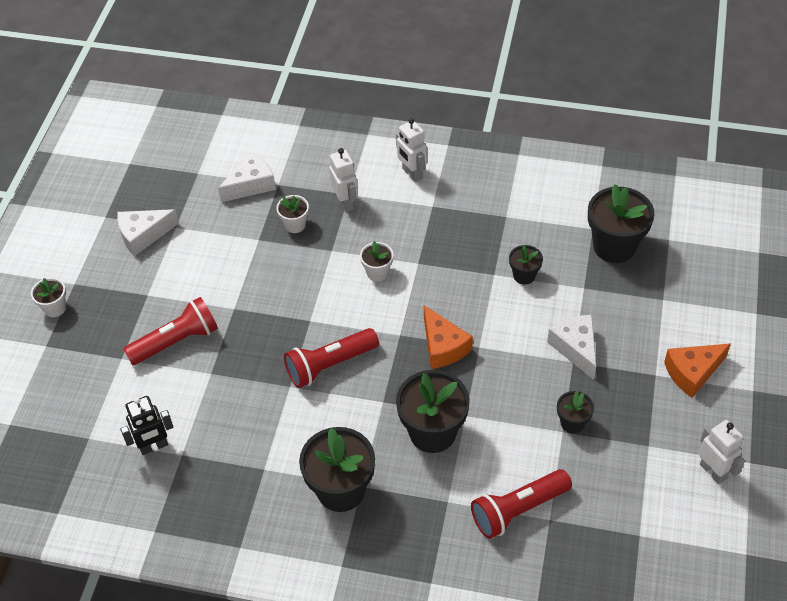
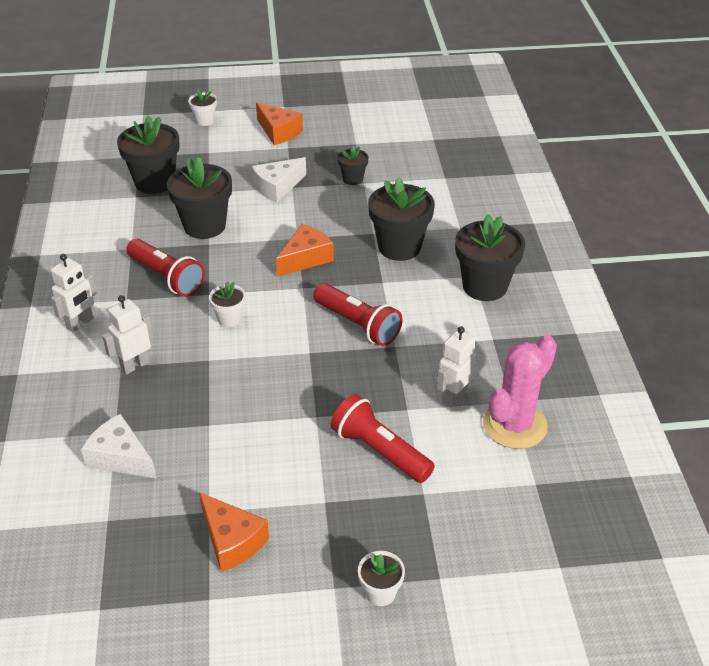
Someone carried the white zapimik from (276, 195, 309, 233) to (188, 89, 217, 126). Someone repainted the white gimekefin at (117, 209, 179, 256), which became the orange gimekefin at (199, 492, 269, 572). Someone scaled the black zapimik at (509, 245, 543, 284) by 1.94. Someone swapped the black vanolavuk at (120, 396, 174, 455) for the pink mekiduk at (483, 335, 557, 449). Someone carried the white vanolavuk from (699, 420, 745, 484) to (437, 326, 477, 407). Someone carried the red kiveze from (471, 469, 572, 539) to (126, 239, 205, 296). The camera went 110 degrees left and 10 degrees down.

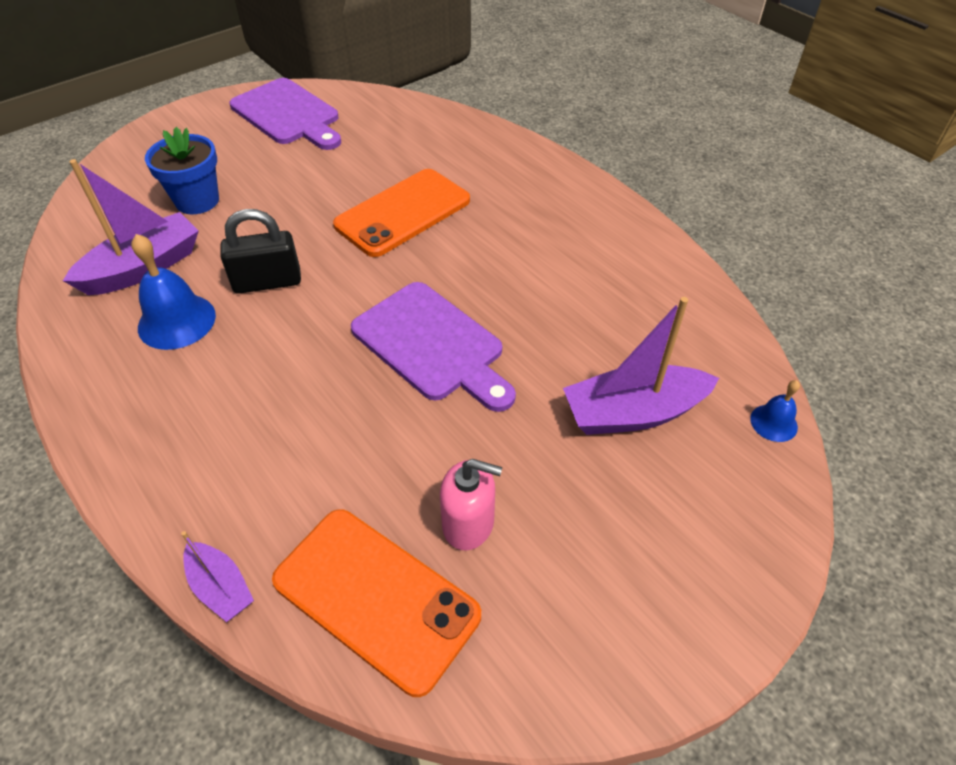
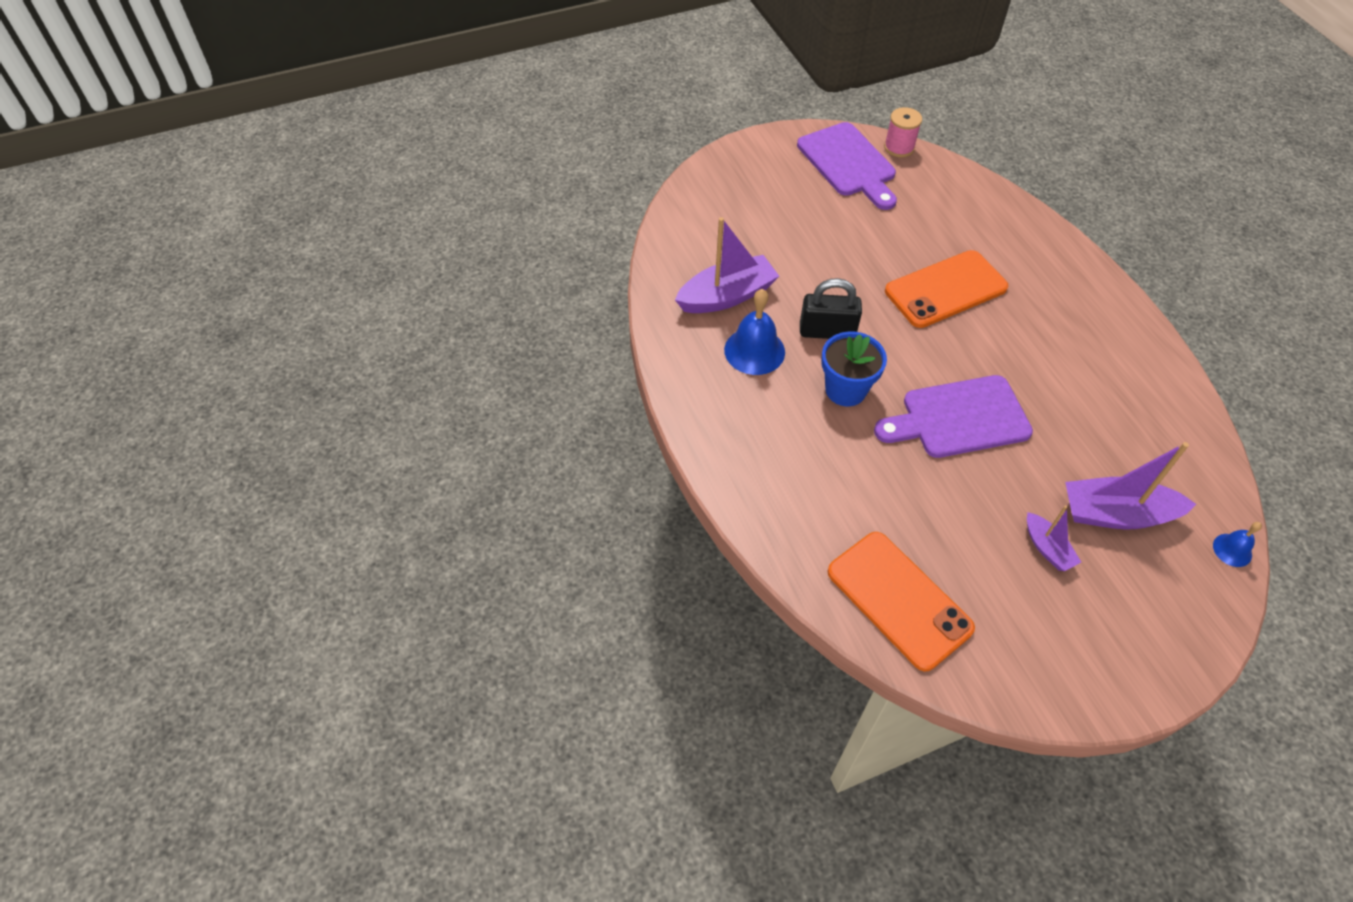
Someone carried the blue zapimik from (145, 127, 219, 214) to (821, 331, 887, 406). Someone rotated the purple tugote at (351, 282, 516, 412) by 105 degrees clockwise. Someone took away the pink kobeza at (440, 459, 502, 551). Someone carried the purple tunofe from (181, 531, 254, 622) to (1027, 505, 1081, 571). Someone put down the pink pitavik at (884, 107, 922, 157). The camera went 15 degrees right and 5 degrees up.

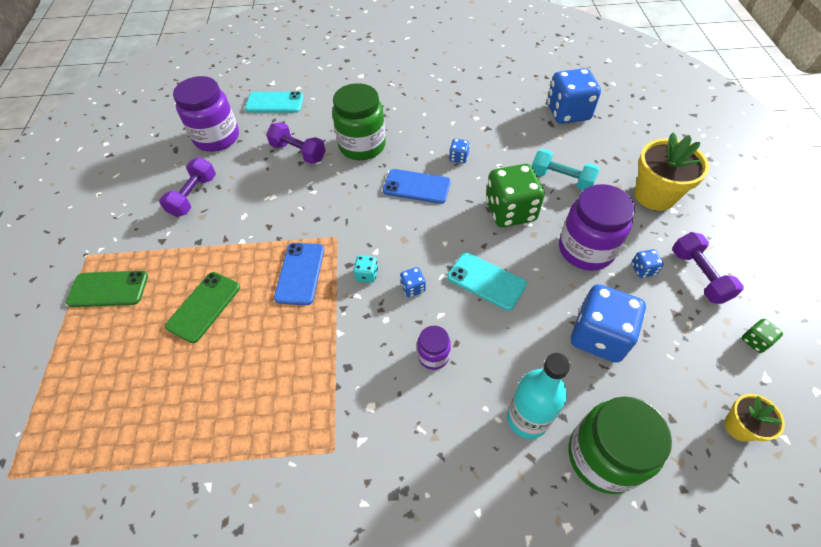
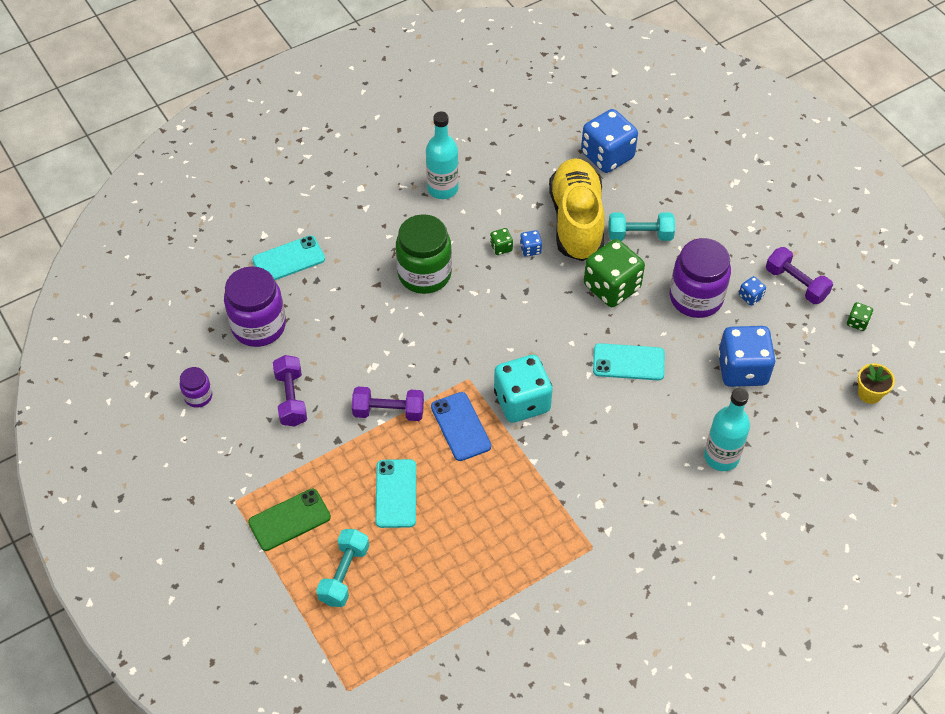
Someone carried the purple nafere from (266, 122, 326, 164) to (352, 386, 424, 421). Someone took away the yellow zapimik at (635, 133, 709, 211). Someone took away the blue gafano at (383, 169, 451, 204). Someone scaled the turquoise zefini at (353, 255, 378, 283) by 2.32. Someone took away the blue zefini at (400, 267, 426, 297). Someone repainted the green gafano at (165, 272, 240, 343), which became the turquoise gafano at (375, 459, 416, 528). Someone carried the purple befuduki from (417, 326, 451, 370) to (179, 367, 212, 408). Someone took away the green befuduki at (568, 396, 672, 494). Someone put down the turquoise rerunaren at (426, 111, 459, 199). Someone put down the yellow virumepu at (549, 158, 605, 261). Someone put down the green zefini at (490, 228, 513, 255). Someone put down the turquoise nafere at (316, 529, 369, 607). The camera went 30 degrees left and 0 degrees up.

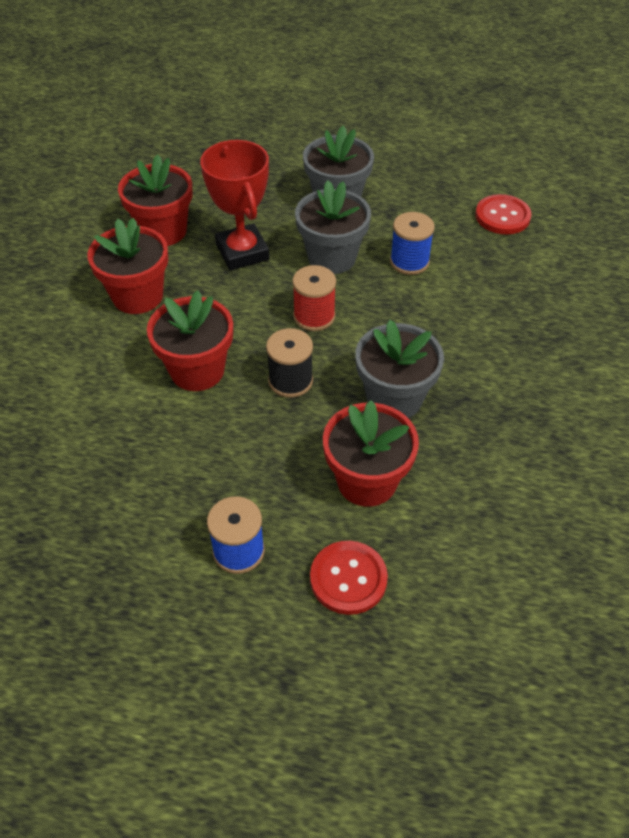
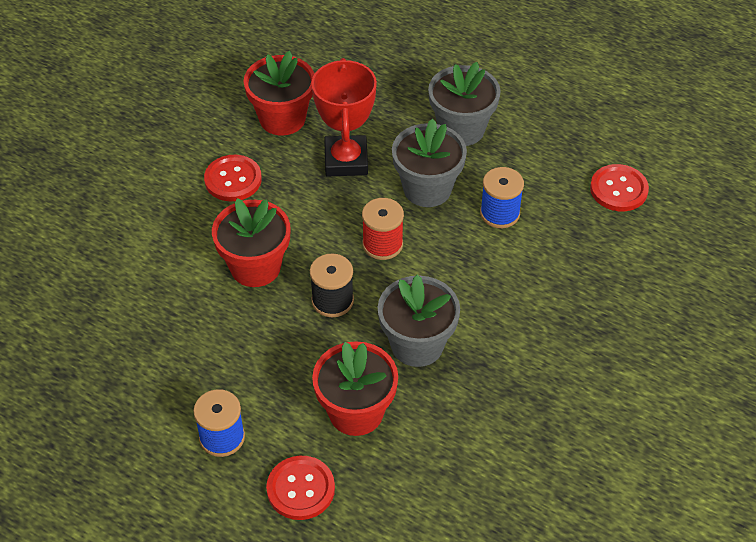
Someone swapped the red zapimik at (87, 218, 168, 314) for the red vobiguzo at (204, 155, 262, 201). The camera went 20 degrees right and 0 degrees up.

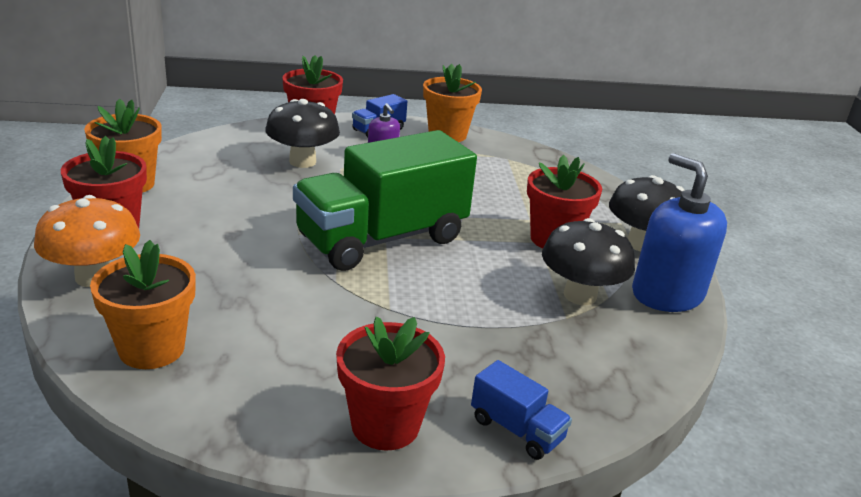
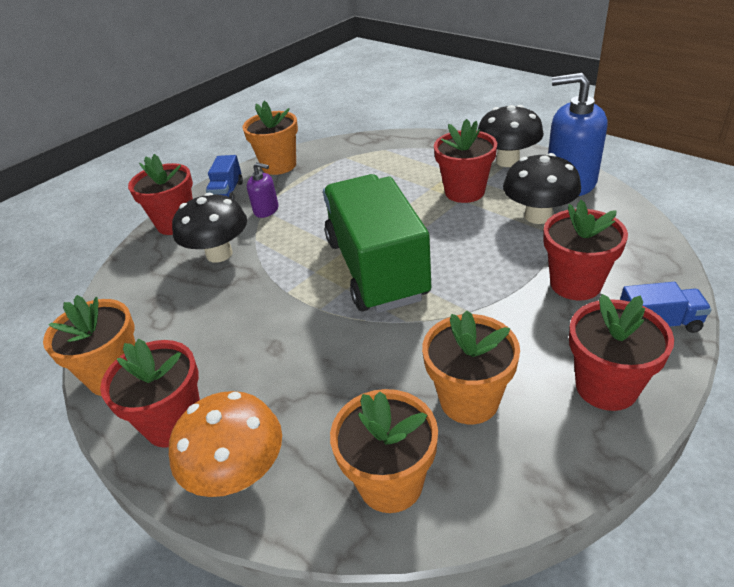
Someone rotated the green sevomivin at (293, 130, 477, 271) by 150 degrees clockwise. Someone put down the red zapimik at (543, 200, 628, 300). Someone put down the orange zapimik at (422, 311, 520, 424). The camera went 35 degrees left and 10 degrees up.

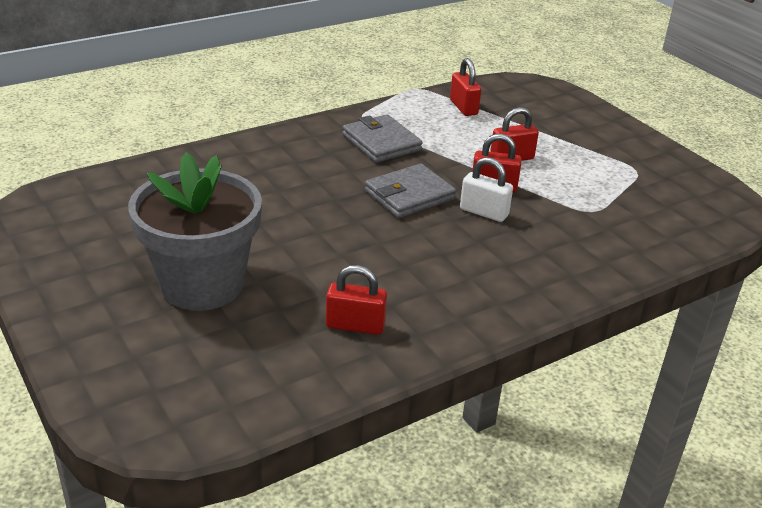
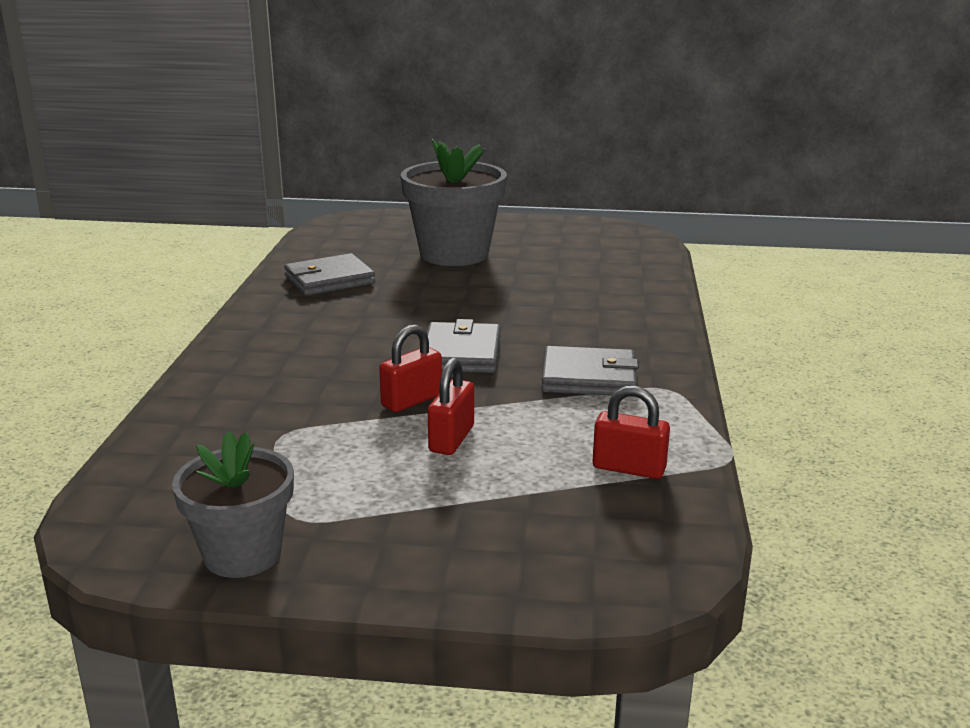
Someone took away the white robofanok at (460, 157, 513, 222). Someone swapped the red robofanok at (326, 265, 387, 335) for the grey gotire at (284, 253, 375, 296). Someone put down the grey zapimik at (172, 431, 294, 578). The camera went 130 degrees right and 10 degrees down.

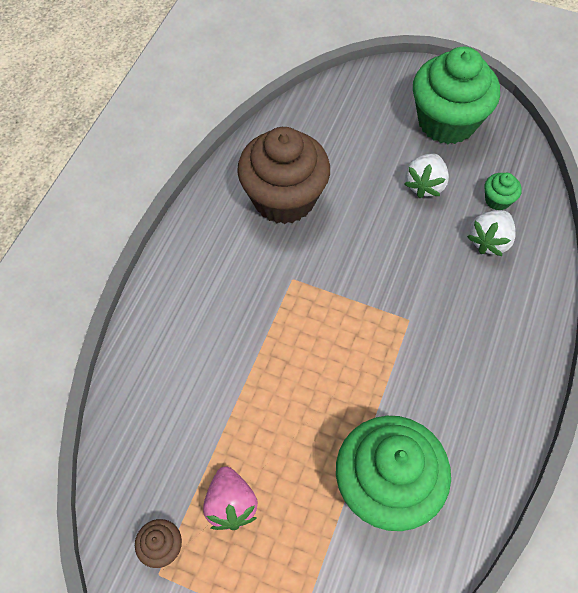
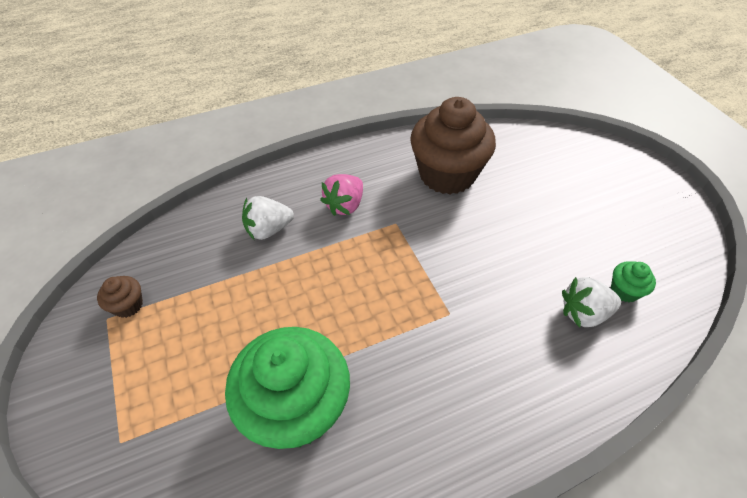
Someone took away the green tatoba at (413, 47, 500, 144). Someone carried the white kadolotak from (404, 153, 449, 198) to (242, 196, 294, 240). Someone carried the pink kadolotak from (203, 466, 258, 530) to (320, 174, 363, 216). The camera went 45 degrees right and 10 degrees down.

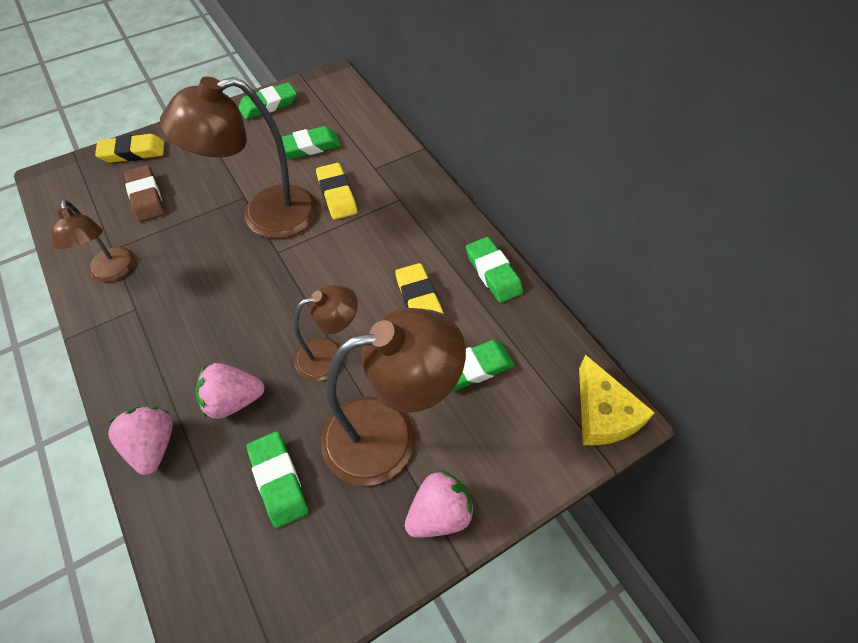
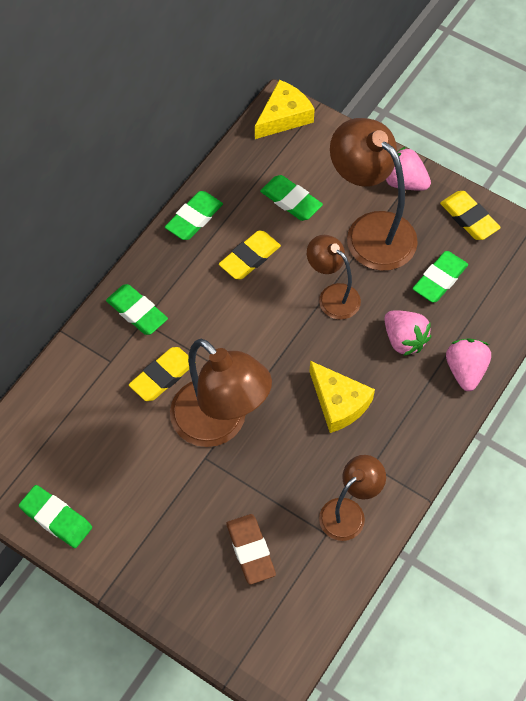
Someone carried the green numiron from (282, 126, 341, 159) to (106, 284, 168, 335). Someone carried the yellow numiron from (95, 134, 164, 163) to (440, 191, 501, 240). Someone rotated the brown numiron at (124, 165, 164, 222) by 60 degrees counterclockwise. Someone rotated the pink kadolotak at (108, 406, 173, 475) by 135 degrees clockwise. Someone put down the yellow gimekefin at (309, 361, 375, 433). The camera went 115 degrees left and 5 degrees up.

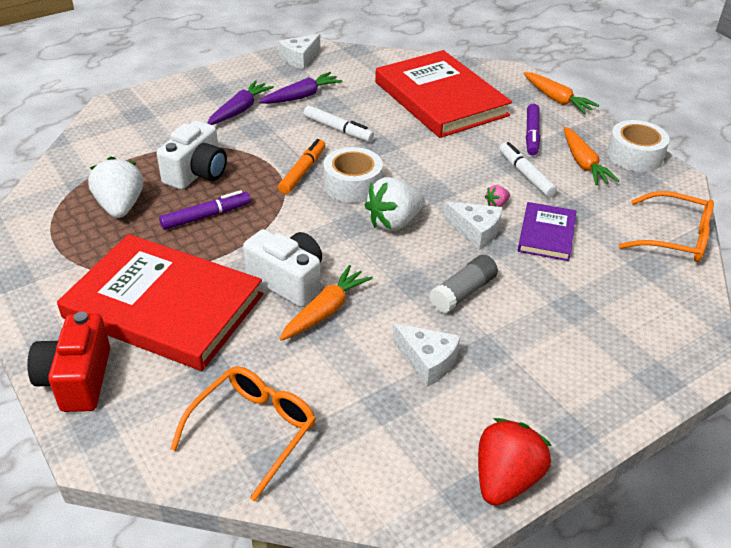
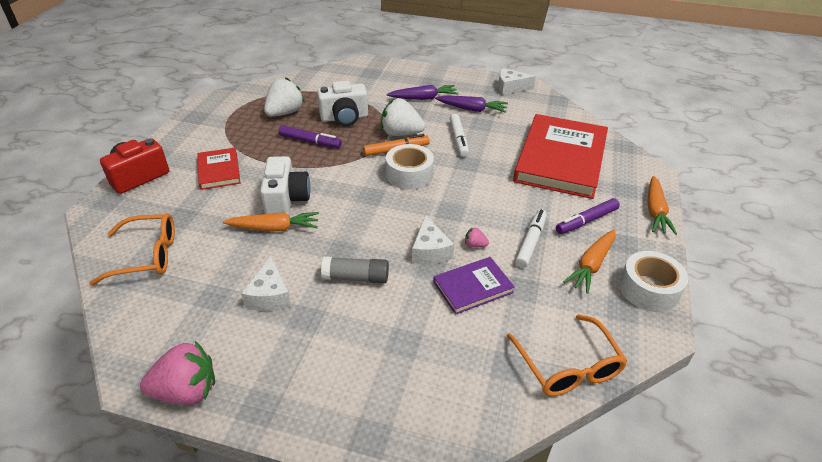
Someone carried the white kadolotak from (364, 177, 425, 231) to (381, 98, 425, 136). Someone scaled the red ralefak at (57, 234, 263, 371) by 0.49. Someone repainted the red kadolotak at (478, 418, 552, 506), which became the pink kadolotak at (140, 341, 215, 405). The camera went 50 degrees right and 0 degrees up.

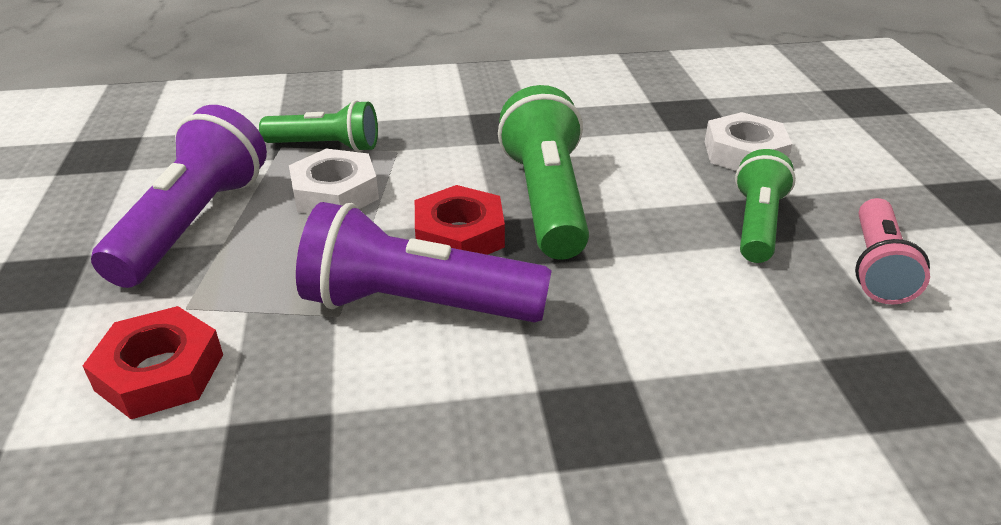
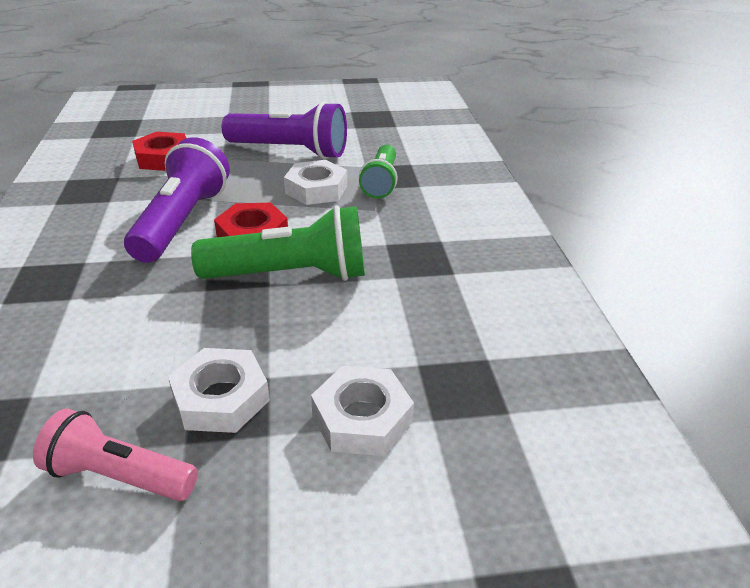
Someone swapped the green kiveze at (735, 149, 796, 263) for the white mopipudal at (168, 348, 270, 433). The camera went 90 degrees right and 0 degrees up.

